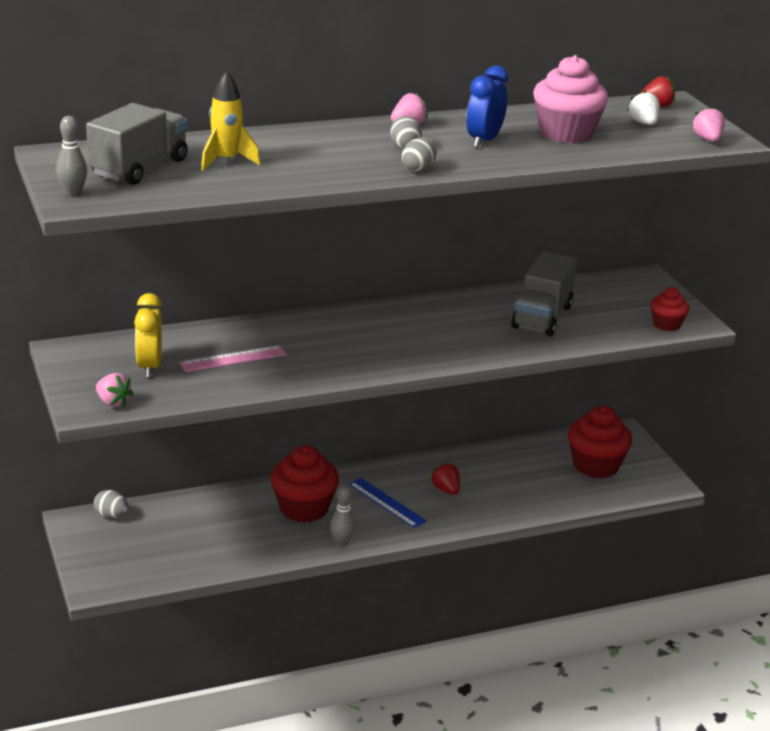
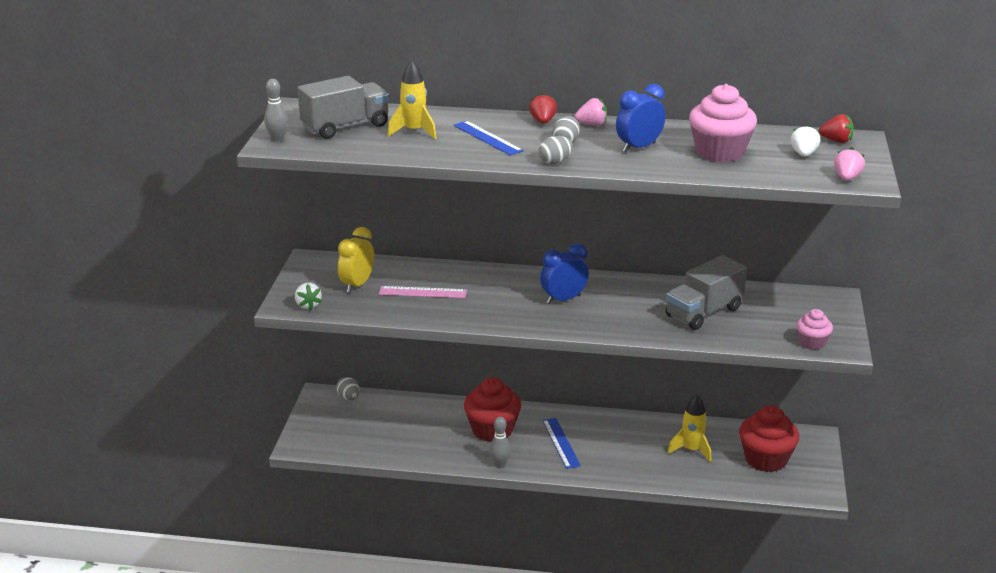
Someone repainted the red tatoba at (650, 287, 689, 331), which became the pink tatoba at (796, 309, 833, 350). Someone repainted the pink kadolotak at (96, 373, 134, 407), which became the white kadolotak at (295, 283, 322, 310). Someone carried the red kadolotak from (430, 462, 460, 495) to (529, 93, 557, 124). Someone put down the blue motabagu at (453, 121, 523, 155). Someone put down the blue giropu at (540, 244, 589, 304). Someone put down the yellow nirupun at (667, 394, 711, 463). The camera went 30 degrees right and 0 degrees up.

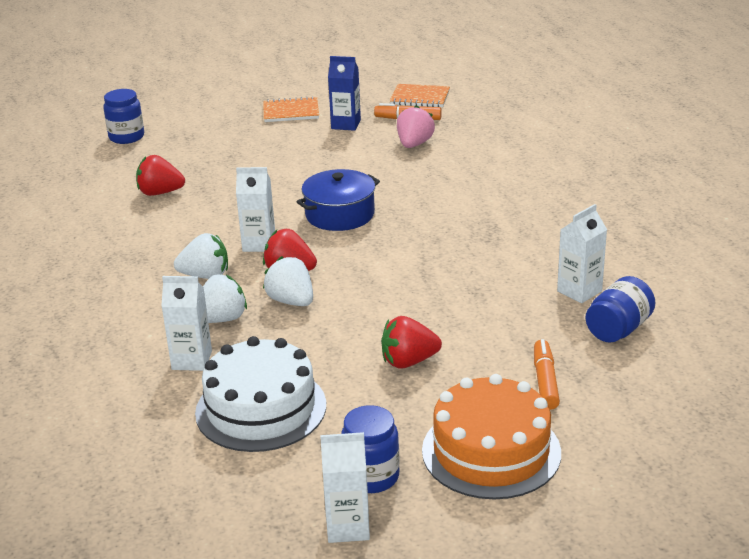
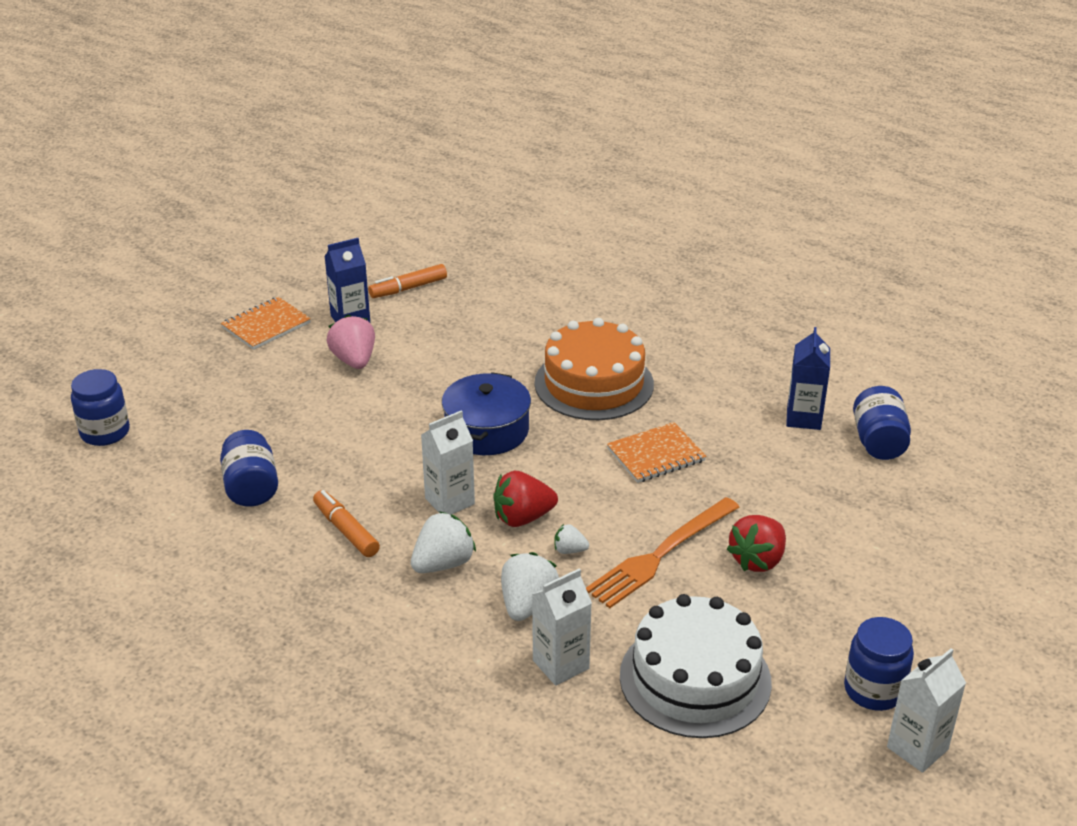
Someone carried the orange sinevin from (390, 84, 450, 107) to (607, 422, 706, 483). Someone carried the pink kadolotak from (397, 105, 435, 148) to (326, 315, 375, 369). Someone swapped the red kadolotak at (136, 155, 185, 196) for the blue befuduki at (220, 430, 278, 507). Someone repainted the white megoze at (557, 204, 607, 303), which became the blue megoze at (786, 327, 830, 430). Someone scaled the white kadolotak at (263, 256, 313, 306) by 0.53. Someone carried the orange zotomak from (534, 339, 560, 410) to (313, 490, 380, 557). Someone carried the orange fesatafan from (422, 374, 561, 499) to (535, 318, 654, 420). Someone put down the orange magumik at (586, 497, 740, 608). The camera went 40 degrees left and 5 degrees up.

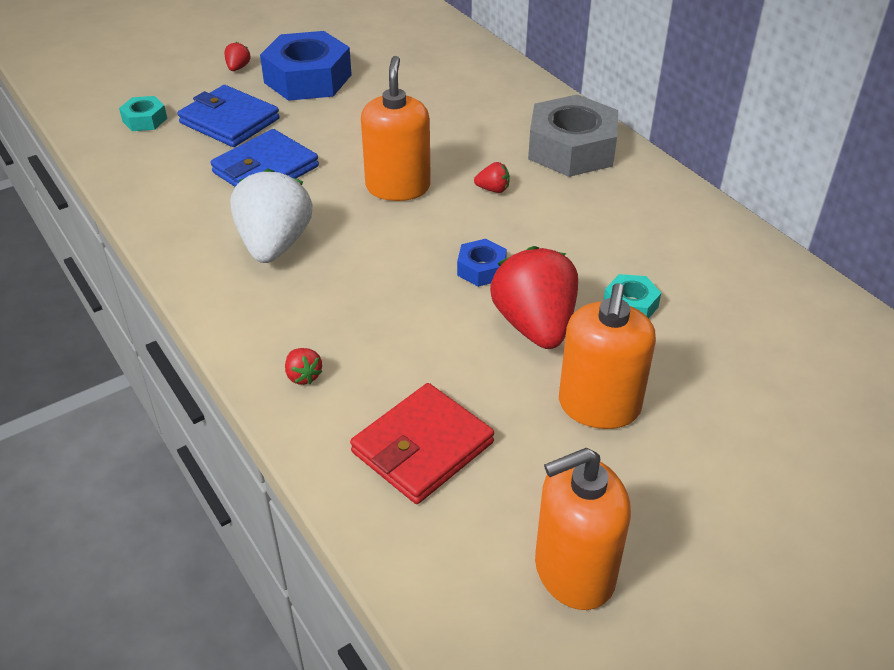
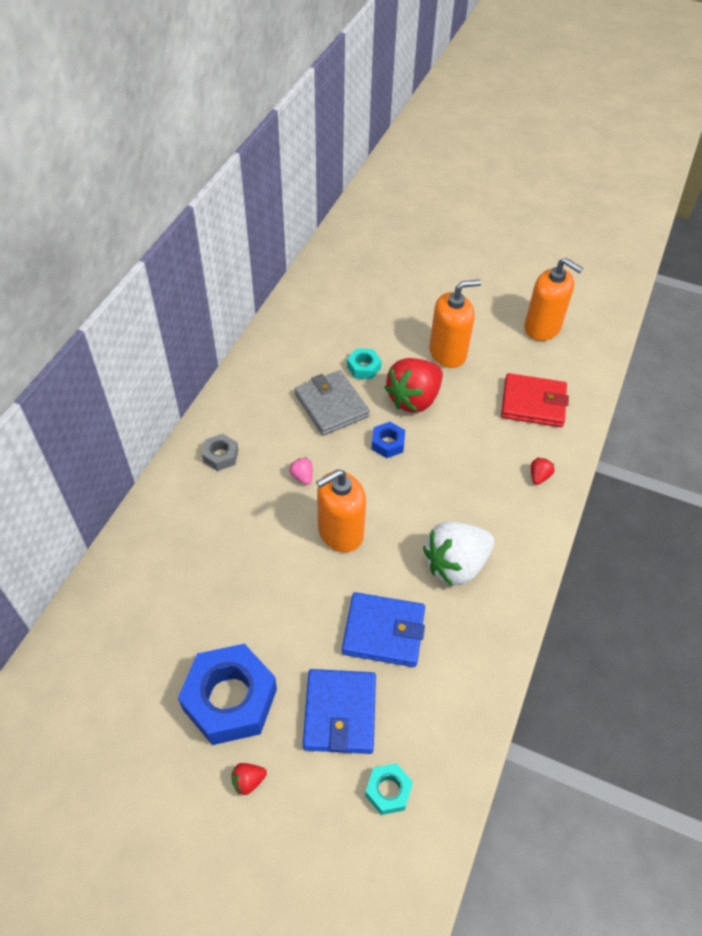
Someone scaled the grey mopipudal at (528, 94, 618, 177) by 0.48. Someone repainted the red kadolotak at (474, 162, 510, 193), which became the pink kadolotak at (289, 458, 313, 485). Someone put down the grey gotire at (295, 370, 370, 436). The camera went 125 degrees left and 10 degrees up.

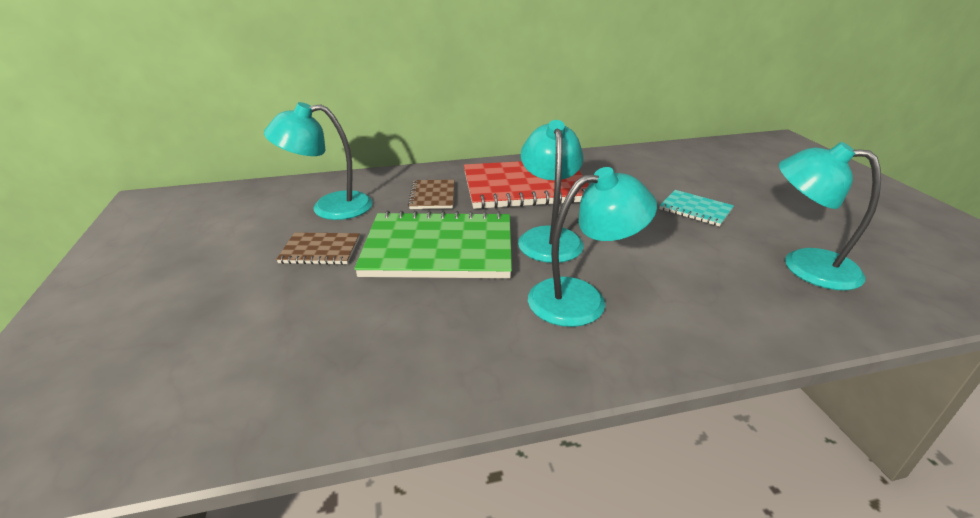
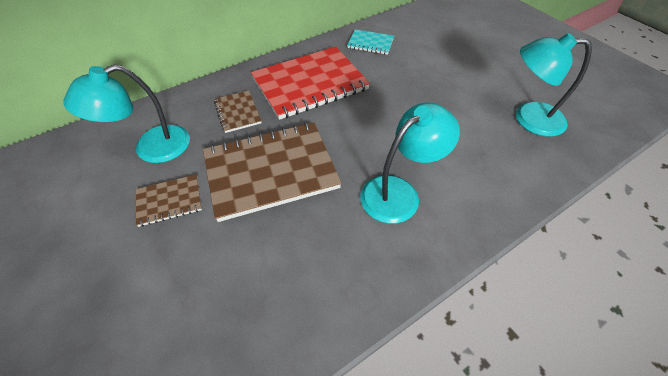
Someone took away the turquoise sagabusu at (518, 120, 584, 263). Someone carried the turquoise sinevin from (659, 190, 734, 227) to (347, 29, 394, 55). Someone repainted the green sinevin at (354, 210, 512, 278), which became the brown sinevin at (203, 122, 342, 222). The camera went 20 degrees left and 20 degrees up.

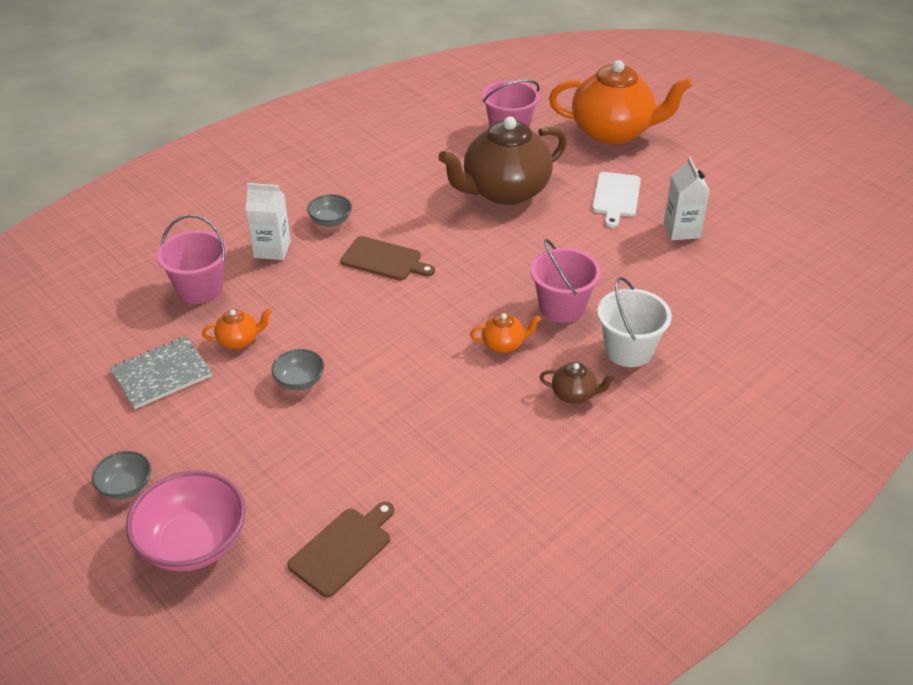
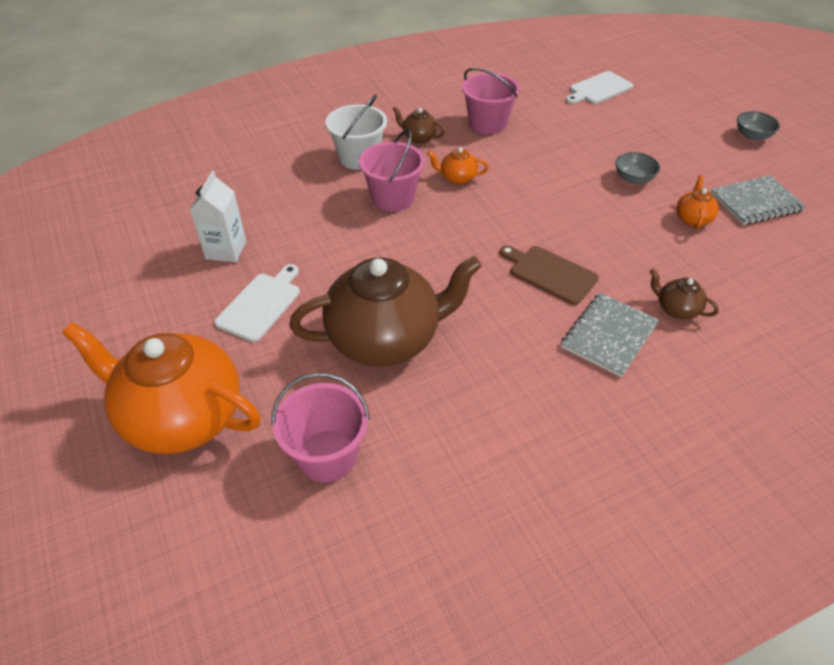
Someone swapped the white megoze at (246, 183, 291, 260) for the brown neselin at (649, 269, 719, 319). Someone swapped the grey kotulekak at (307, 194, 352, 227) for the grey sinevin at (561, 293, 659, 377). Someone carried the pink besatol from (157, 215, 227, 304) to (462, 68, 520, 134). Someone rotated the orange neselin at (202, 308, 272, 349) by 105 degrees clockwise. Someone took away the pink kotulekak at (126, 470, 246, 572). Someone repainted the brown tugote at (288, 502, 394, 598), which became the white tugote at (566, 71, 633, 104). The camera went 165 degrees left and 5 degrees up.

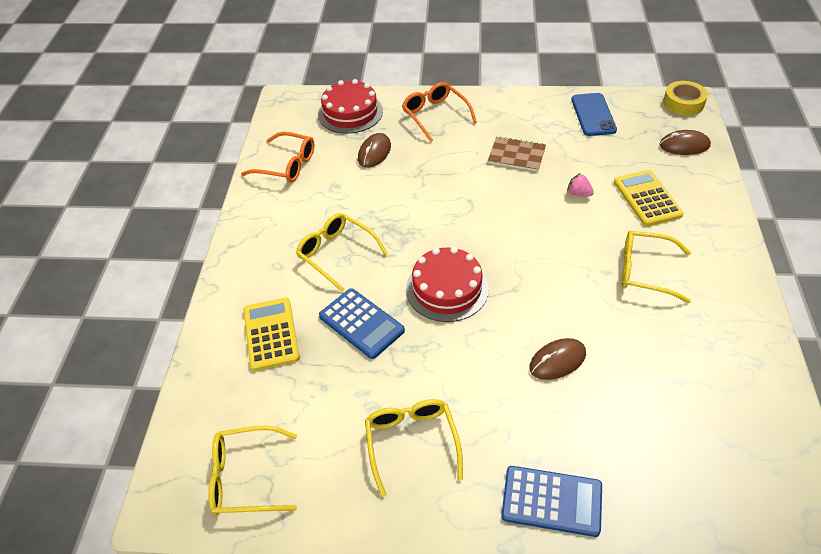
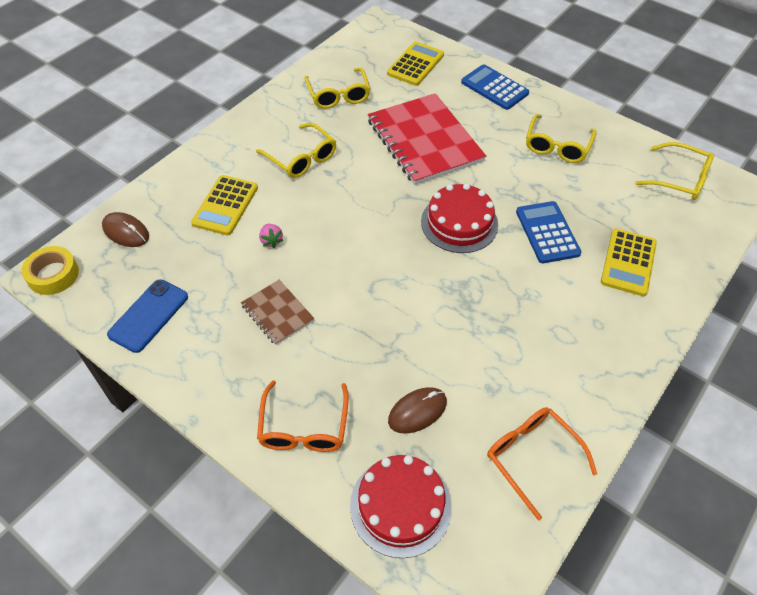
Someone carried the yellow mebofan from (296, 213, 388, 292) to (304, 68, 370, 109). Someone swapped the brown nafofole at (529, 338, 586, 380) for the red sinevin at (368, 93, 486, 185). Someone put down the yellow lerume at (387, 41, 444, 86). The camera went 150 degrees left and 5 degrees up.

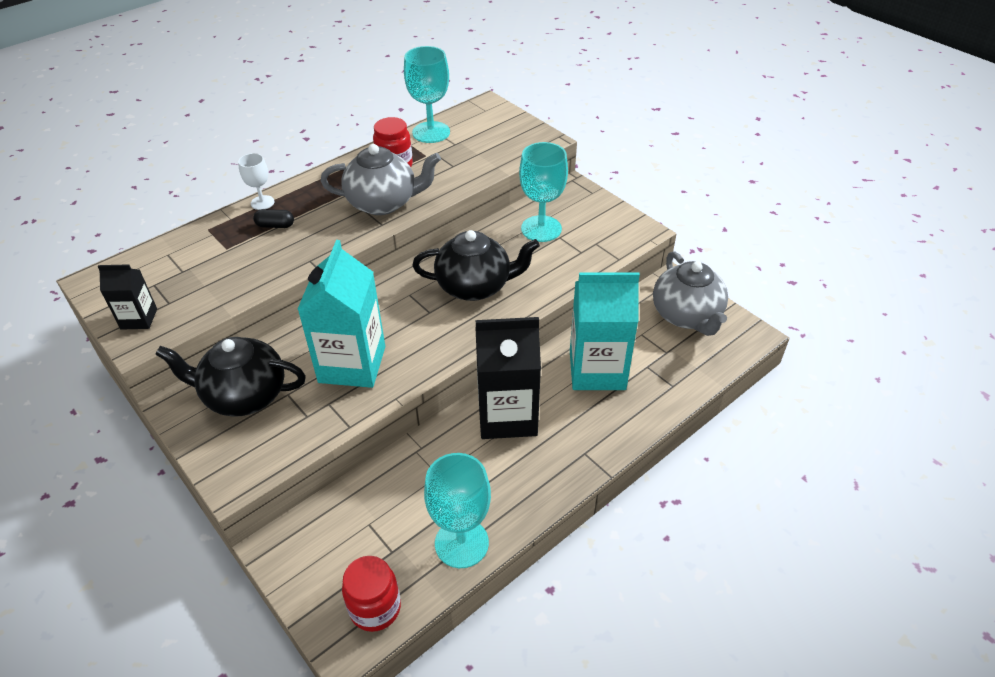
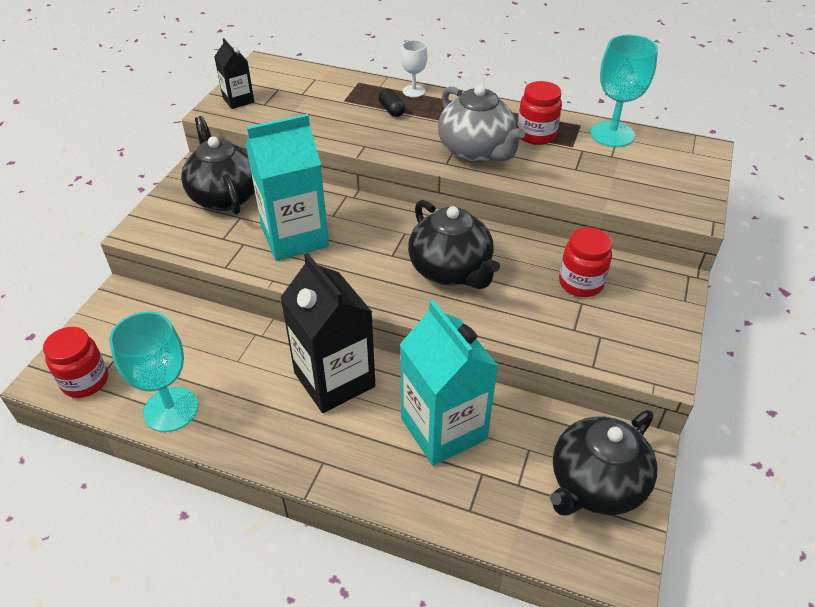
Someone swapped the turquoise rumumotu at (519, 142, 568, 242) for the red befuduki at (559, 227, 612, 297). Someone repainted the grey neselin at (653, 251, 728, 336), which became the black neselin at (550, 410, 657, 516). The camera went 60 degrees right and 0 degrees up.

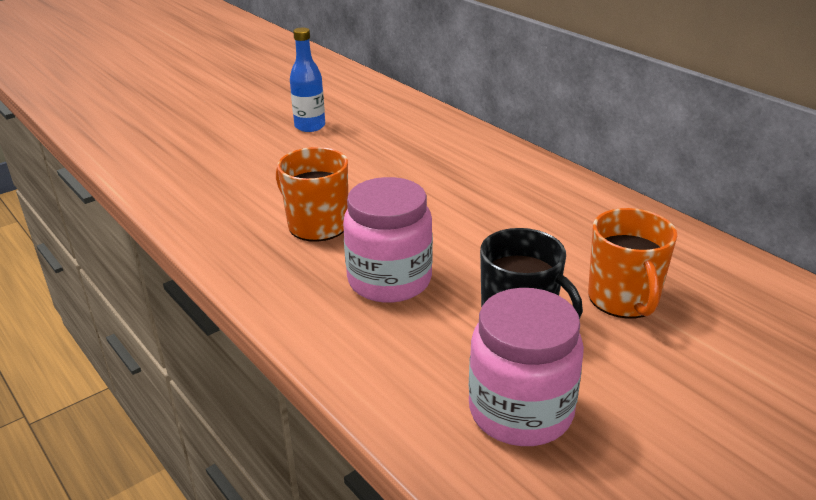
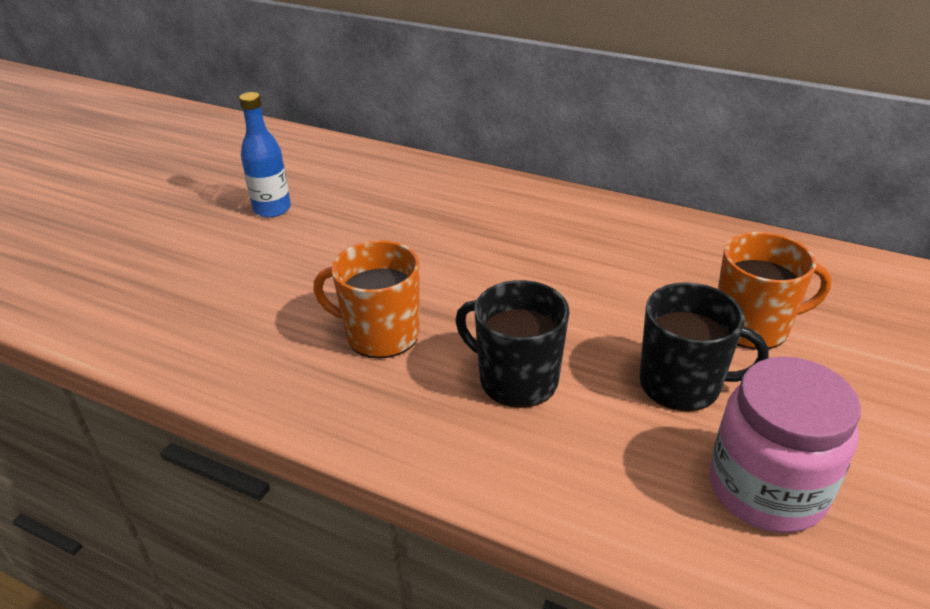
Someone swapped the pink befuduki at (343, 177, 433, 303) for the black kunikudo at (455, 280, 569, 408). Someone rotated the orange kunikudo at (588, 208, 677, 319) by 60 degrees counterclockwise. The camera went 25 degrees left and 5 degrees up.

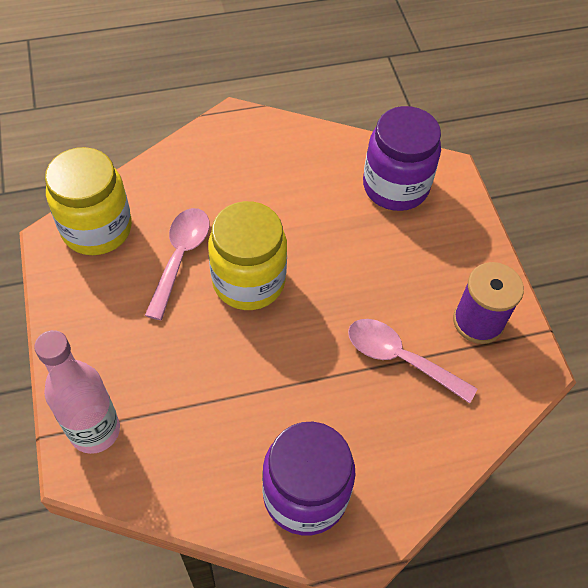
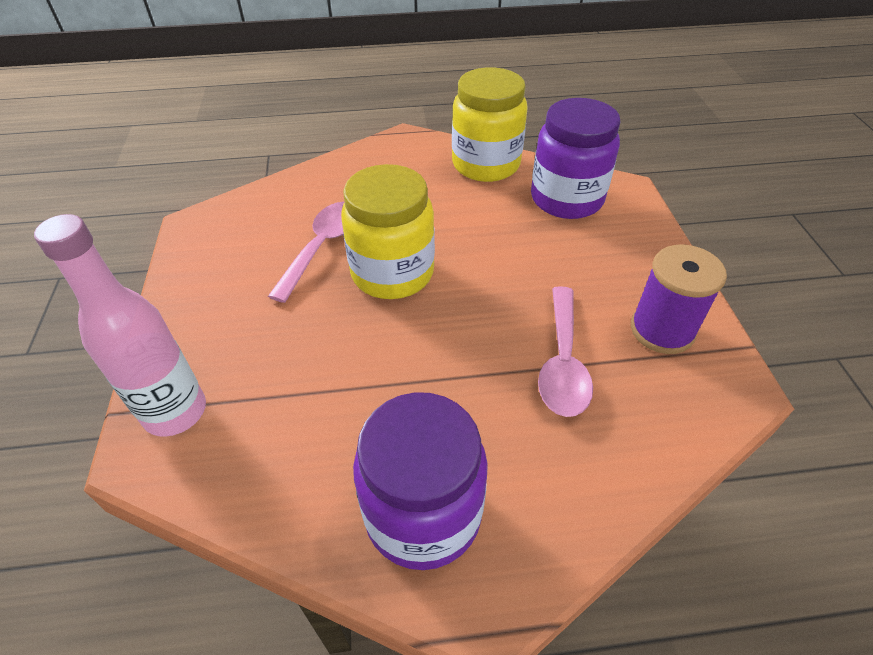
Someone carried the yellow befuduki from (45, 147, 132, 255) to (452, 67, 528, 182). Someone rotated the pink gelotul at (348, 319, 478, 404) by 120 degrees counterclockwise. The camera went 10 degrees right and 10 degrees down.

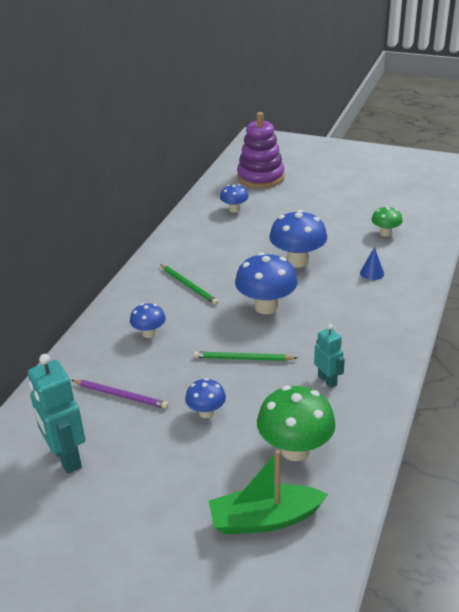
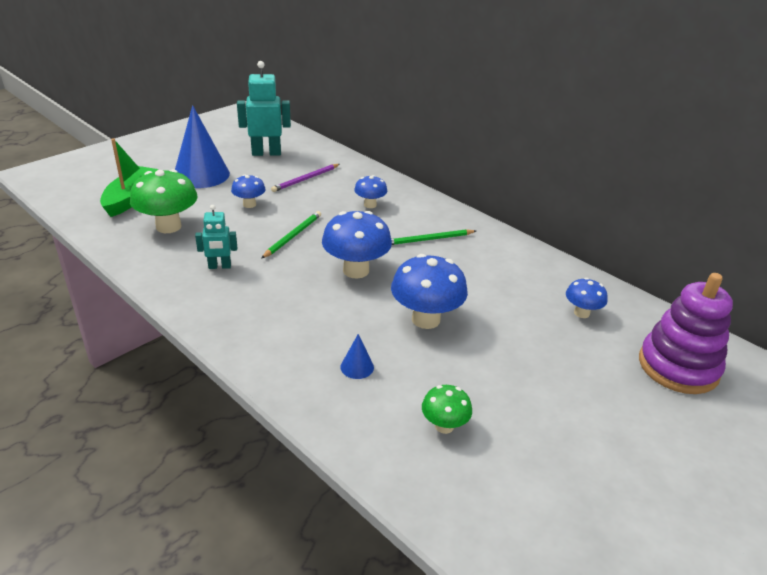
Someone put down the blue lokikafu at (175, 105, 230, 188). The camera went 110 degrees right and 0 degrees up.

